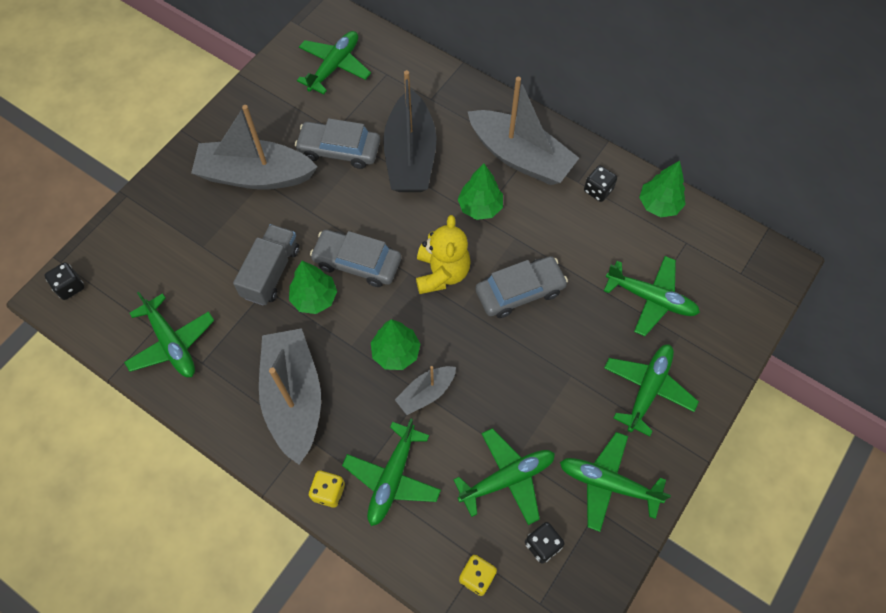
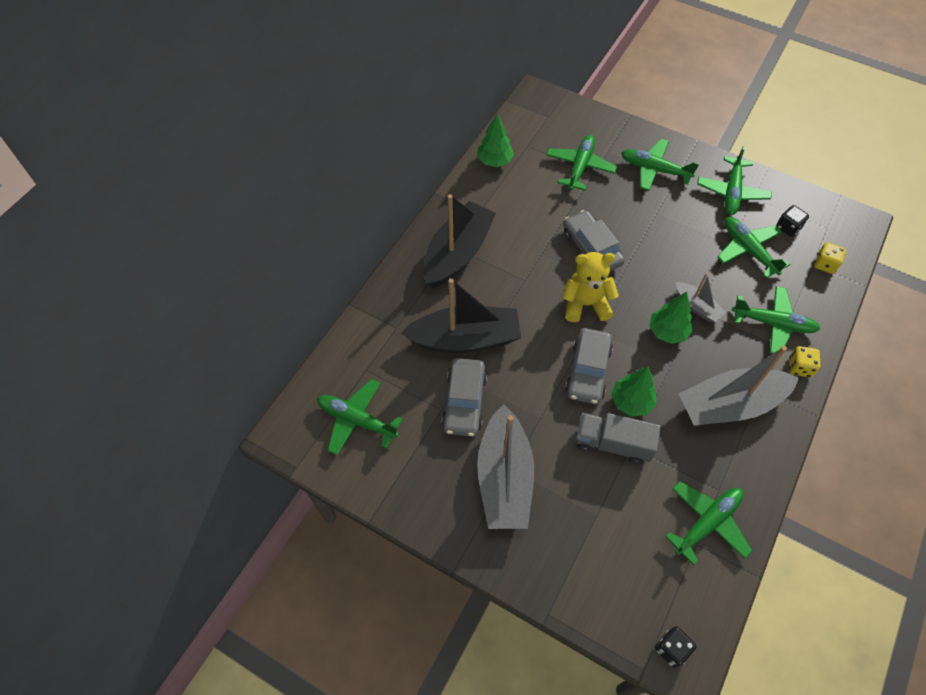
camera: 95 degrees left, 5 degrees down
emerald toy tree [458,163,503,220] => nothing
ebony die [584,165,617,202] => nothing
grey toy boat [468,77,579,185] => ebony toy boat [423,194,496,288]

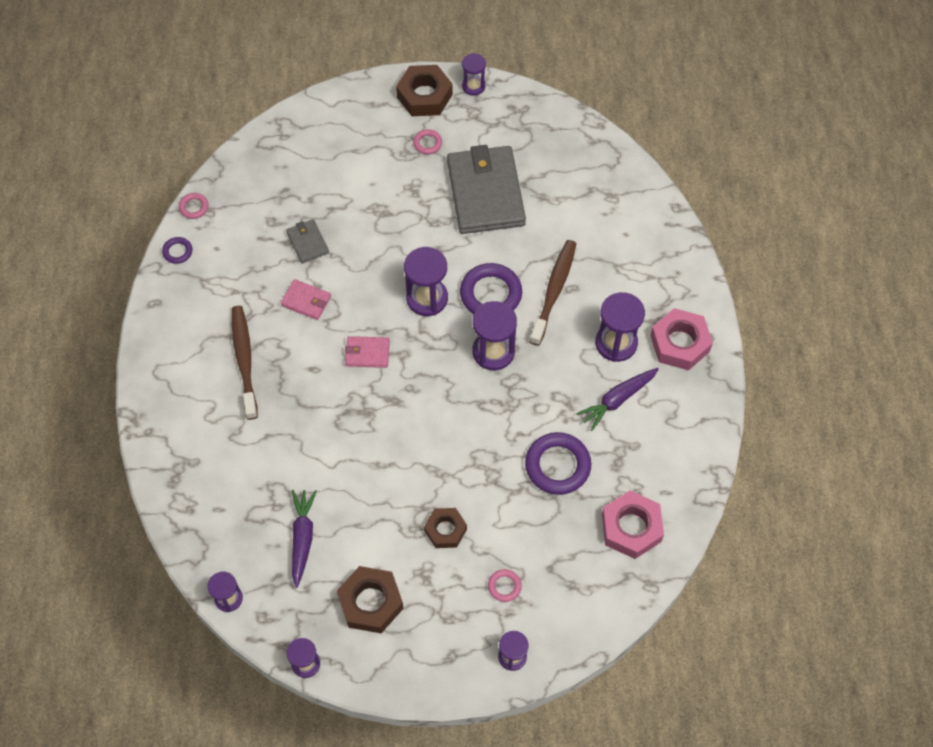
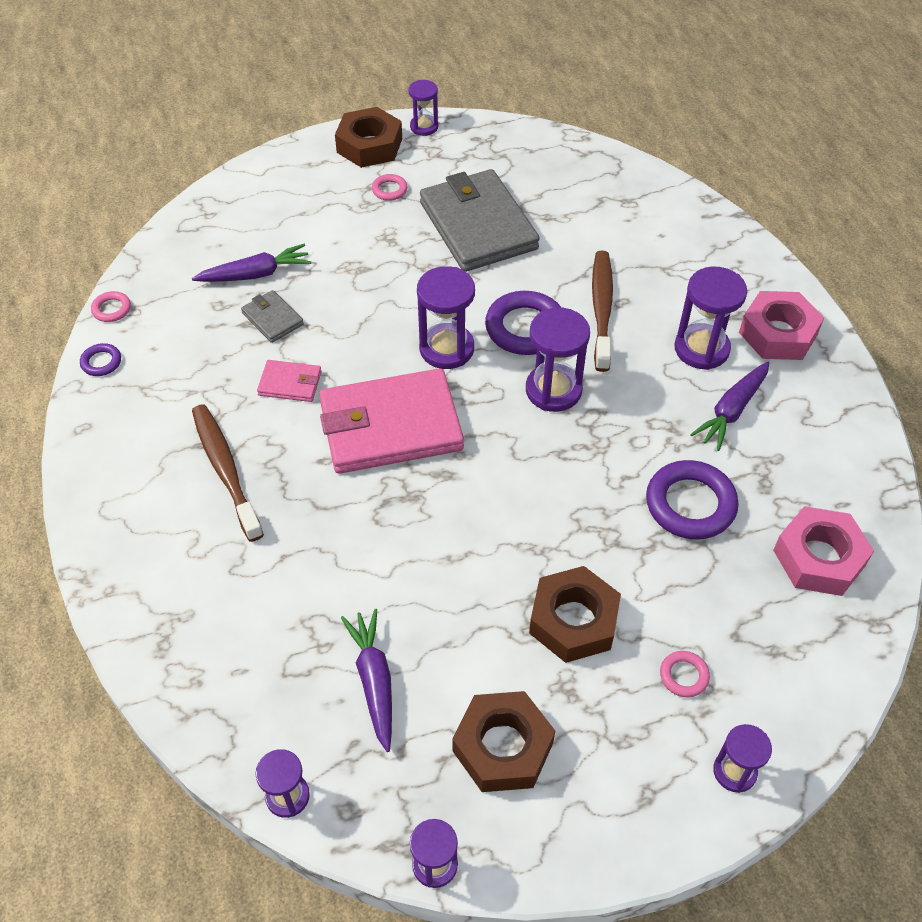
camera: 15 degrees left, 10 degrees down
nothing => violet toy carrot [192,244,311,282]
pink wallet [345,336,390,368] => pink wallet [319,368,464,474], x2.23
brown nut [424,508,467,548] => brown nut [529,566,621,663], x1.53

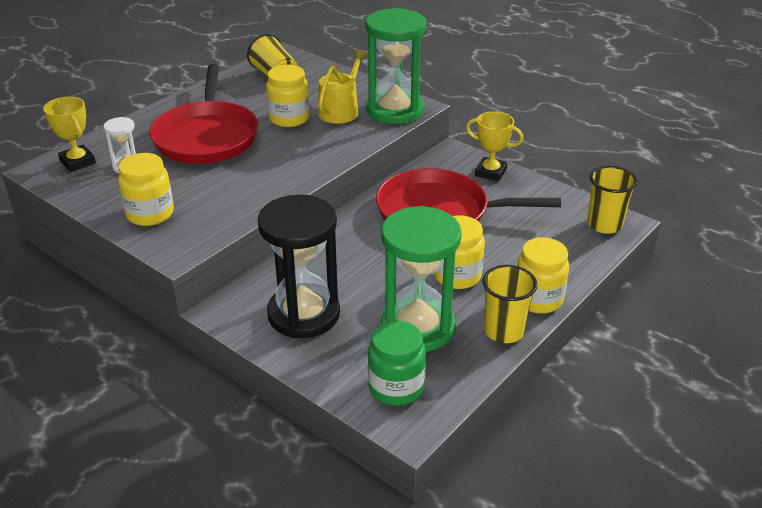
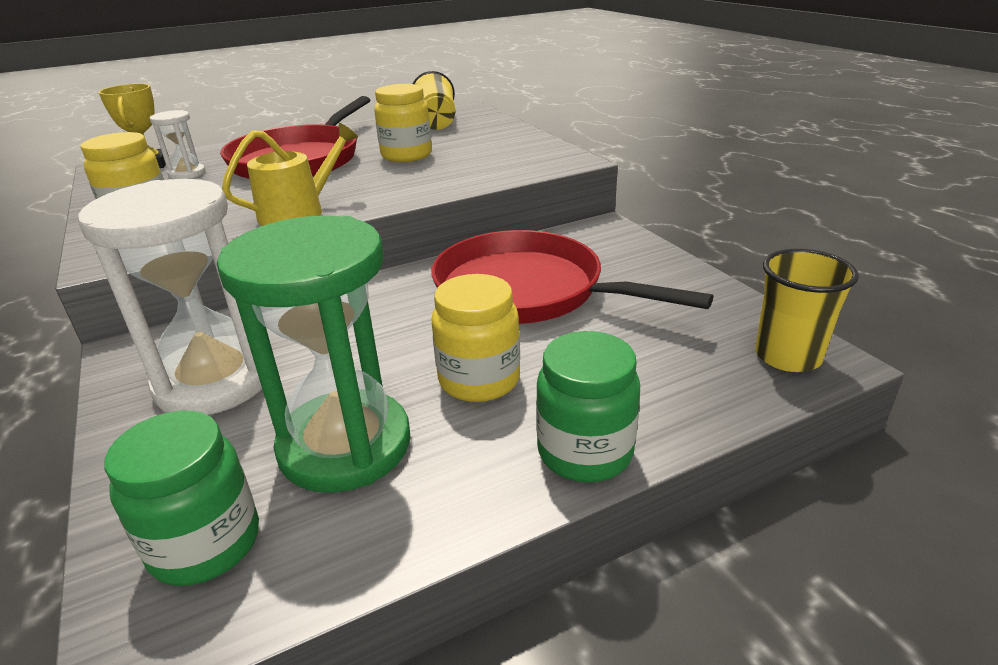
camera: 25 degrees right, 5 degrees down
emerald hourglass [366,8,426,124] => nothing
yellow prize cup [466,111,524,181] => nothing
yellow cup [482,265,537,343] => nothing
yellow watering pot [318,50,367,124] => yellow watering pot [222,123,358,226], shifted
ebony hourglass [258,195,340,338] => snow-white hourglass [78,179,262,415]
yellow preserve jar [517,237,569,314] => emerald preserve jar [536,331,640,482]

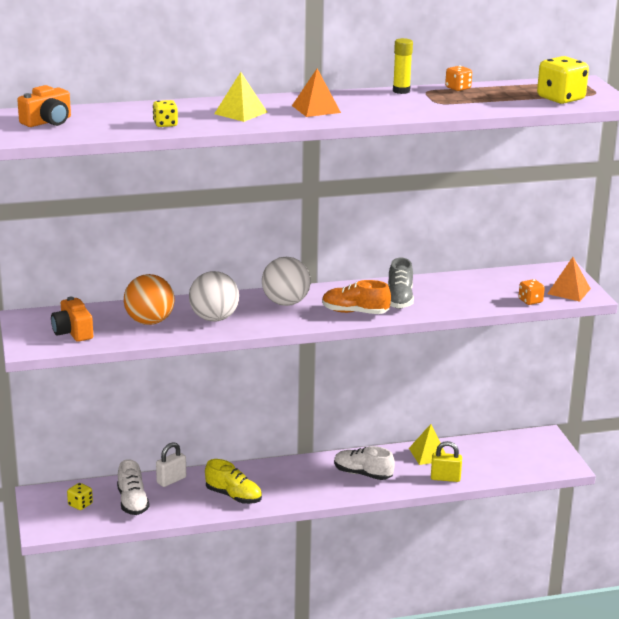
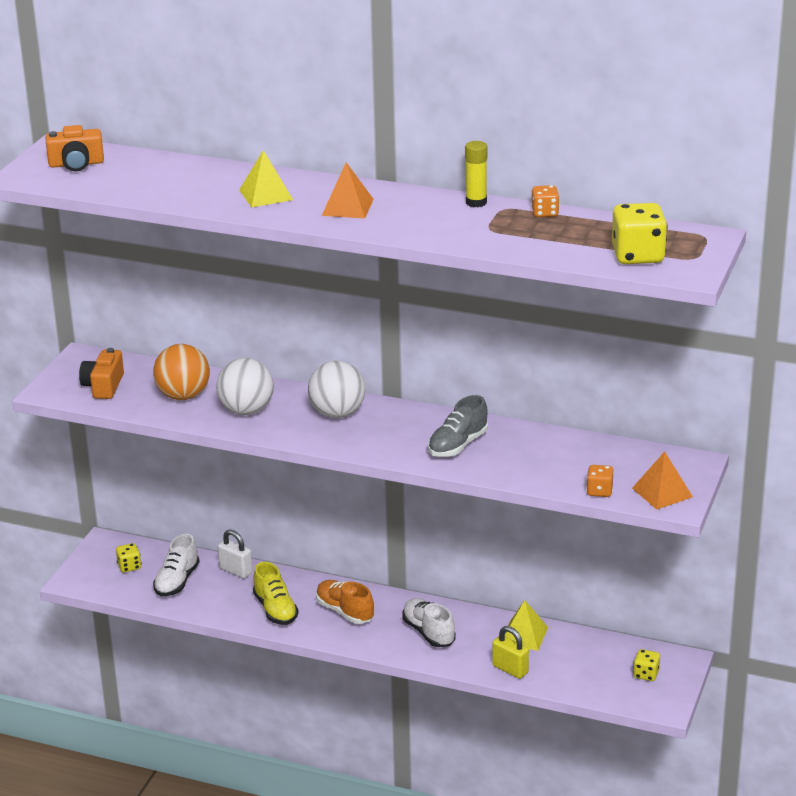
camera: 35 degrees right, 5 degrees up
yellow die [153,100,178,127] => yellow die [633,649,660,681], shifted
orange shoe [322,280,391,314] => orange shoe [316,580,374,624], shifted
snow-white padlock [156,442,186,487] => snow-white padlock [218,530,252,578], 45 degrees clockwise

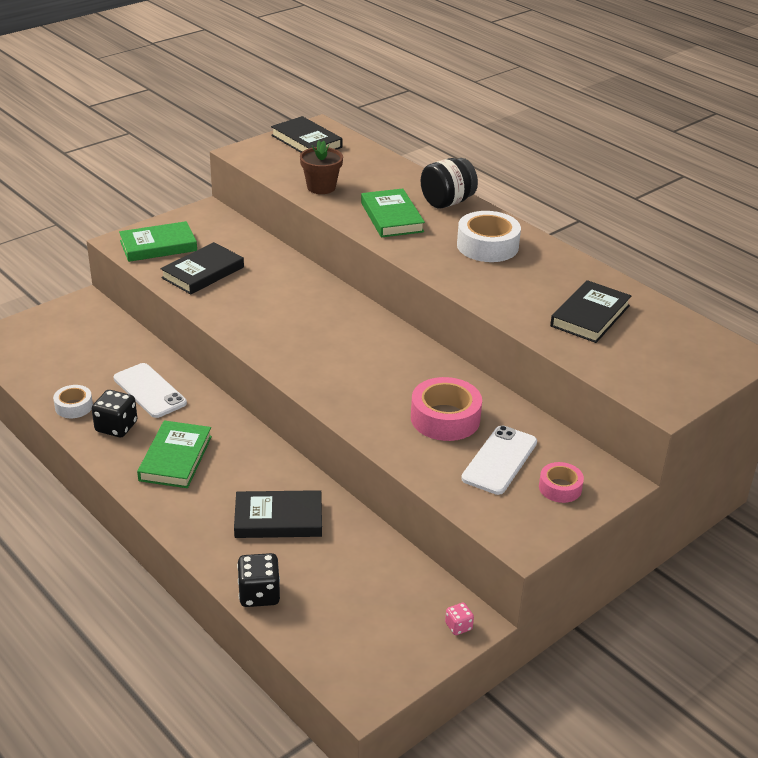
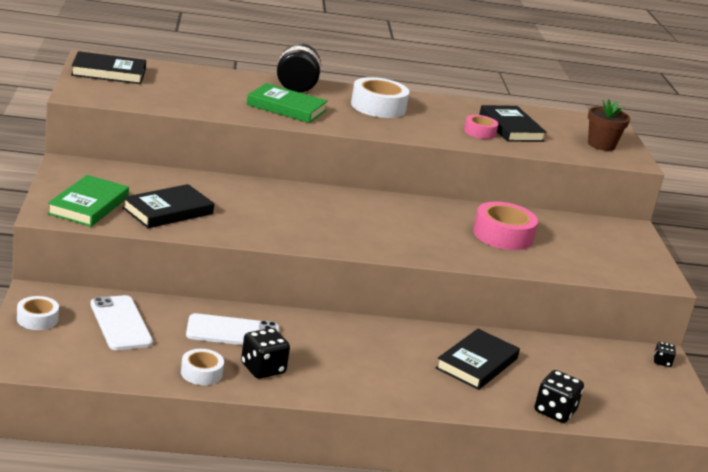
camera: 55 degrees left, 10 degrees down
emerald hardcover [137,420,212,488] => nothing
nothing => snow-white tape [17,296,59,330]
brown potted plant [300,140,343,194] => brown potted plant [588,99,630,151], shifted
snow-white smartphone [461,425,537,495] => snow-white smartphone [91,295,153,350], shifted
pink tape [539,462,584,503] => pink tape [464,115,499,139], shifted
pink die [445,603,474,635] => ebony die [654,342,676,367]
ebony hardcover [160,242,244,294] => ebony hardcover [122,184,214,228], 60 degrees clockwise

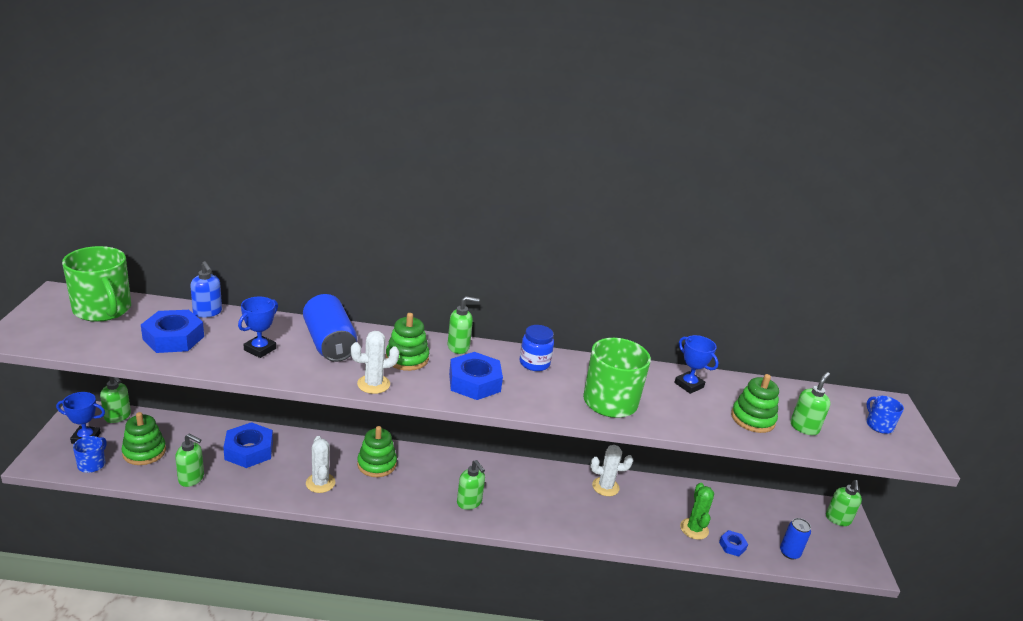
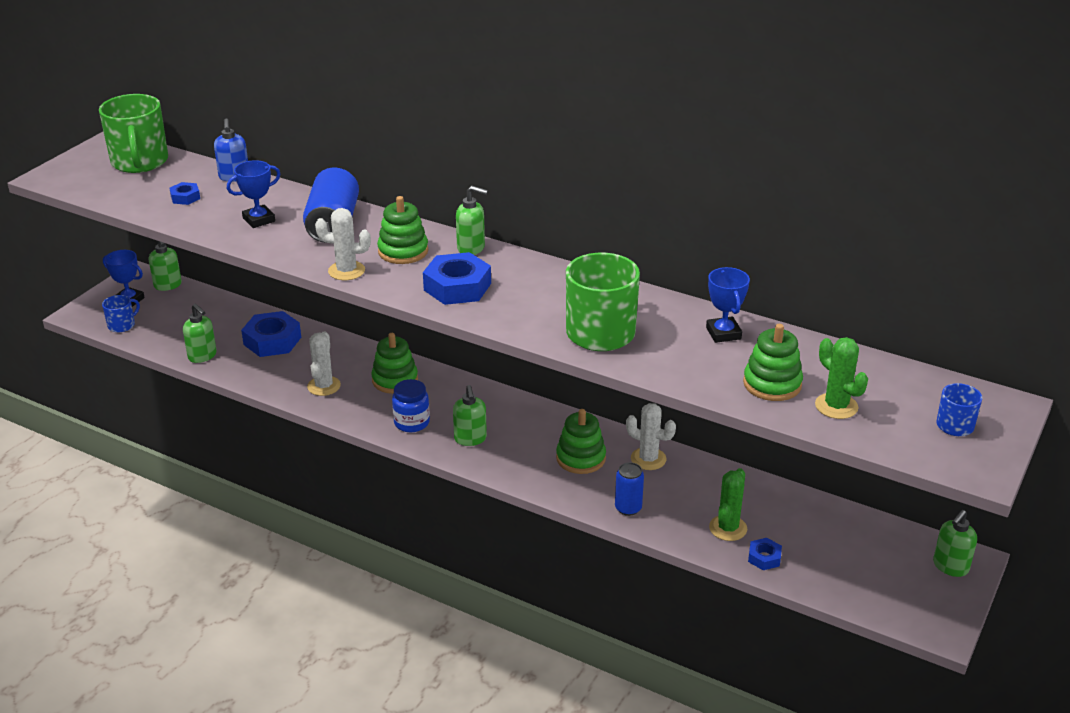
camera: 30 degrees right, 5 degrees up
emerald ring stacker [121,412,166,465] => emerald ring stacker [556,409,606,474], shifted
royal blue preserve jar [520,325,554,371] => royal blue preserve jar [392,379,430,432], shifted
royal blue soda can [780,518,811,560] => royal blue soda can [615,462,644,516], shifted
emerald soap dispenser [790,372,831,435] => emerald saguaro cactus [815,337,868,419]
royal blue nut [141,310,204,353] => royal blue nut [169,182,200,205], x0.51

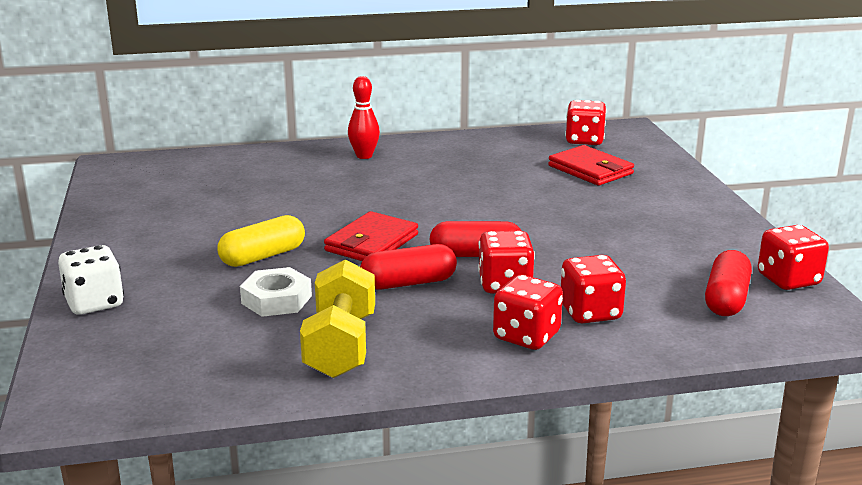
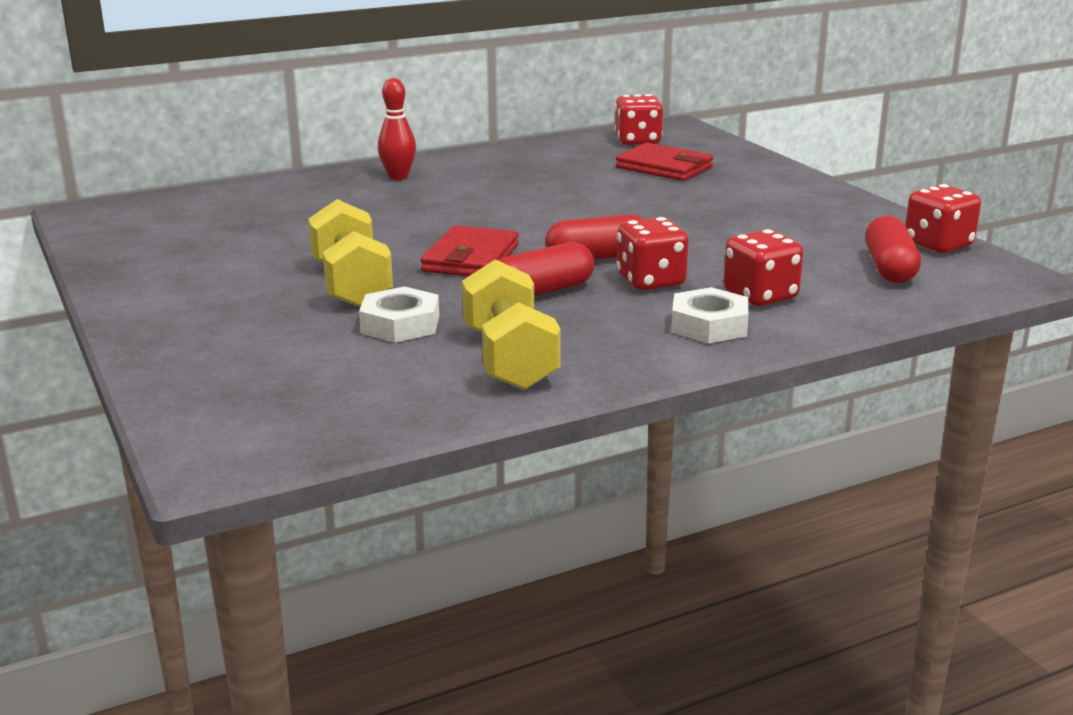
camera: 15 degrees left, 0 degrees up
snow-white die [58,245,124,315] => nothing
yellow pill [217,215,305,267] => yellow free weight [308,199,393,307]
red die [493,275,563,350] => snow-white nut [671,287,749,344]

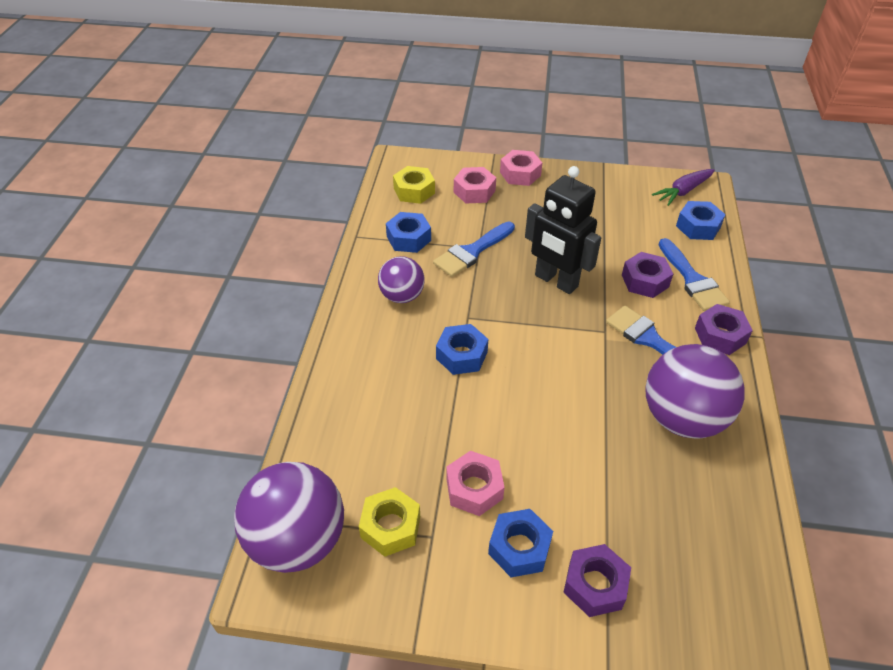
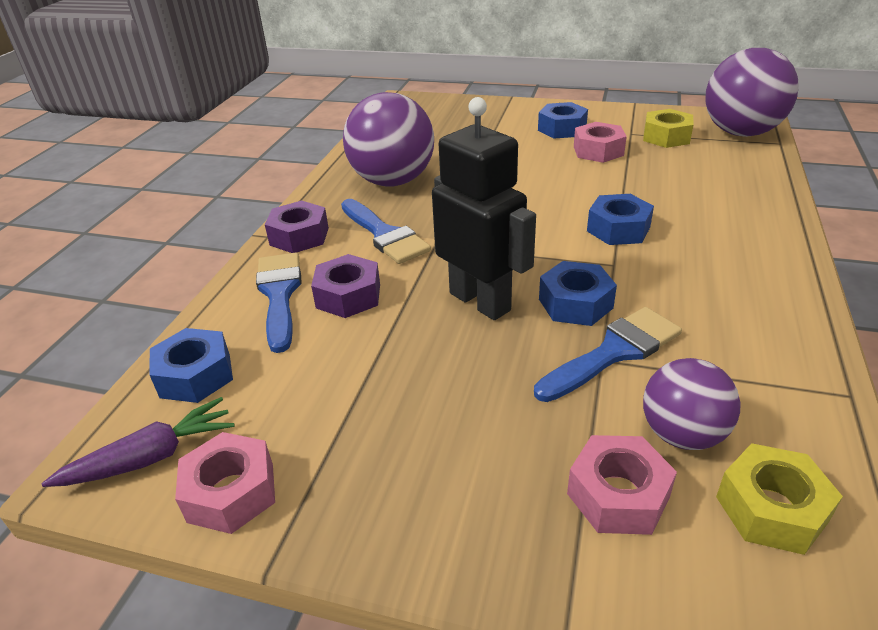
camera: 170 degrees left, 10 degrees down
violet nut [563,544,631,617] => nothing
violet play ball [378,256,425,303] => violet play ball [643,358,740,450], shifted
royal blue nut [386,212,431,253] => royal blue nut [539,261,617,326], shifted
pink nut [500,150,542,186] => pink nut [175,432,275,534], shifted

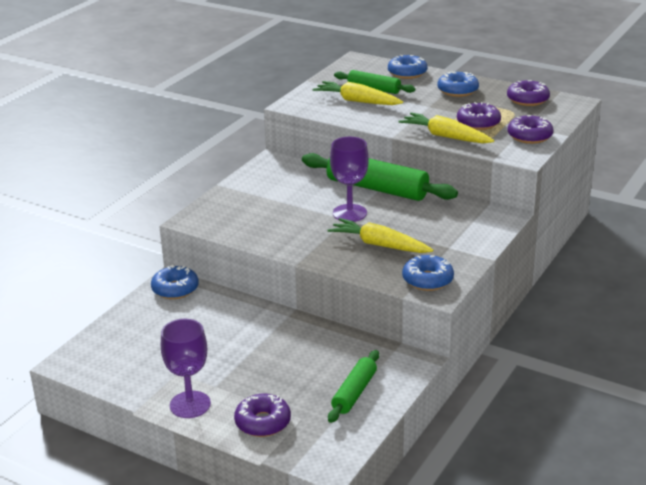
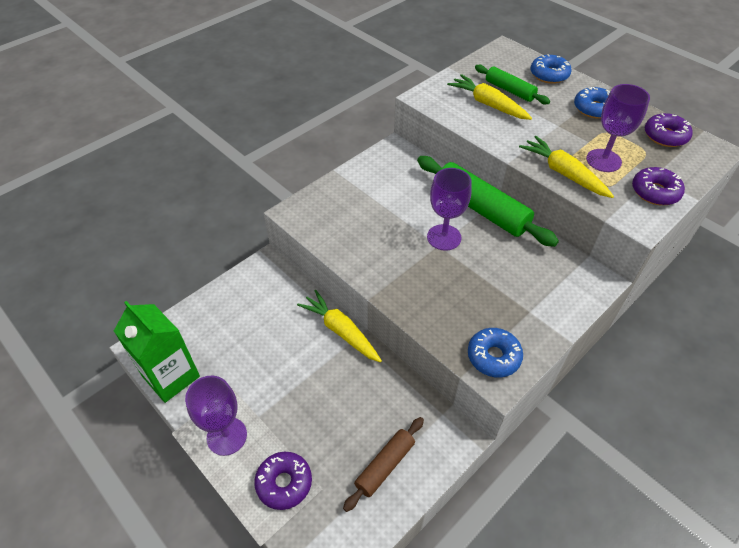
camera: 15 degrees right, 20 degrees up
royal blue glazed donut [151,265,199,299] => nothing
nothing => emerald juice carton [114,301,200,403]
yellow toy carrot [328,218,433,253] => yellow toy carrot [297,290,382,363], shifted
violet glazed donut [457,102,501,130] => violet goblet [586,84,650,172]
emerald rolling pin [328,350,379,423] => brown rolling pin [343,417,424,512]

